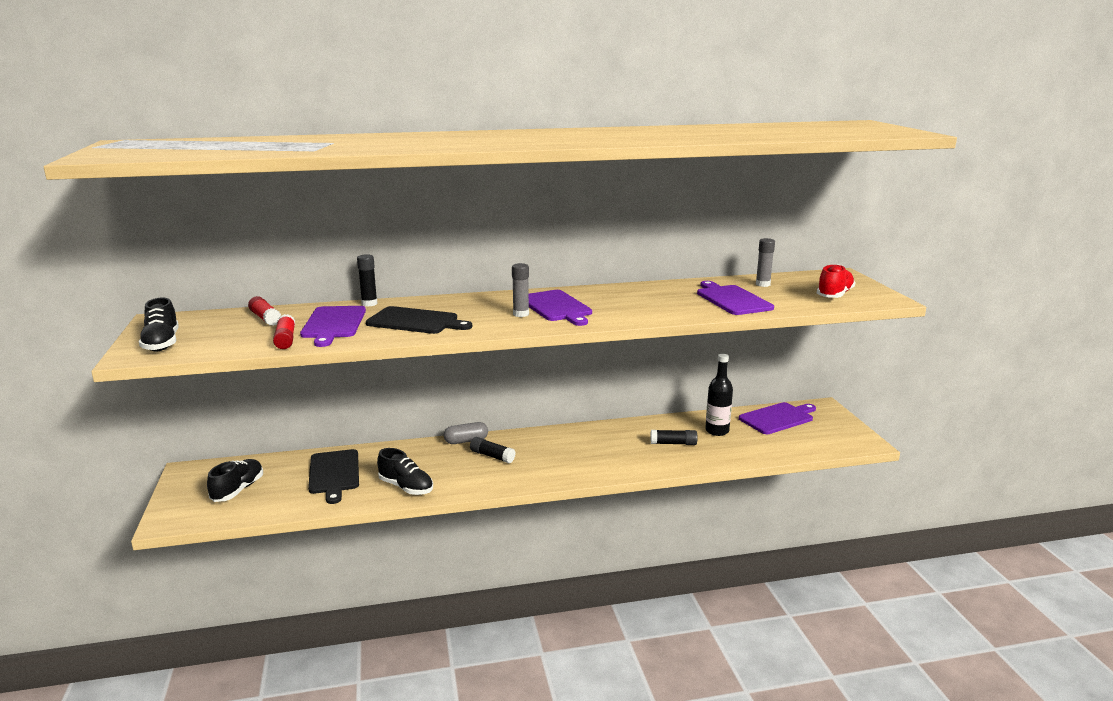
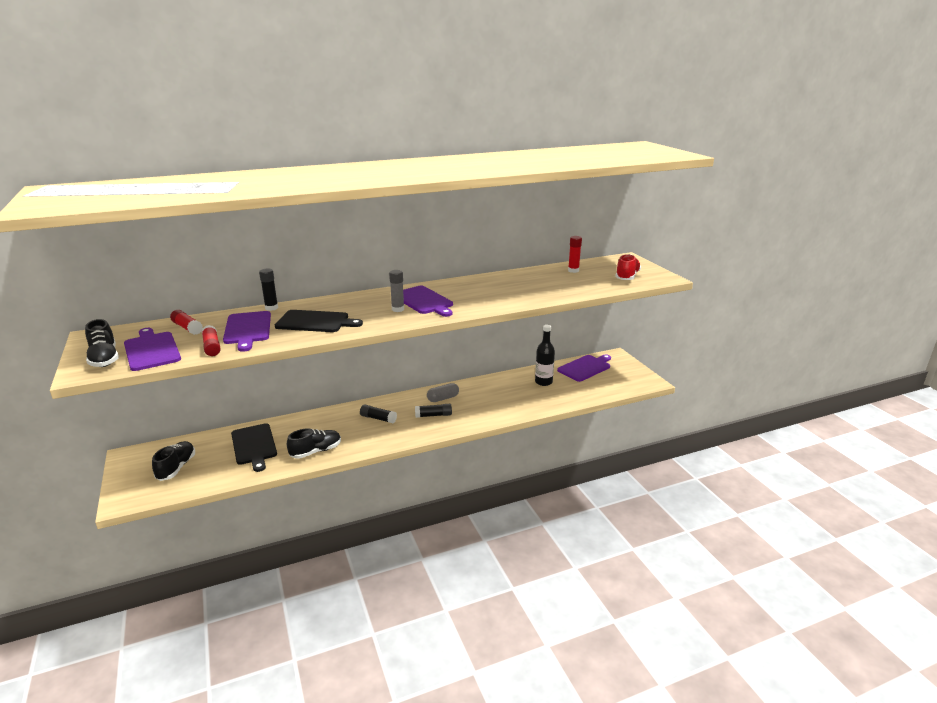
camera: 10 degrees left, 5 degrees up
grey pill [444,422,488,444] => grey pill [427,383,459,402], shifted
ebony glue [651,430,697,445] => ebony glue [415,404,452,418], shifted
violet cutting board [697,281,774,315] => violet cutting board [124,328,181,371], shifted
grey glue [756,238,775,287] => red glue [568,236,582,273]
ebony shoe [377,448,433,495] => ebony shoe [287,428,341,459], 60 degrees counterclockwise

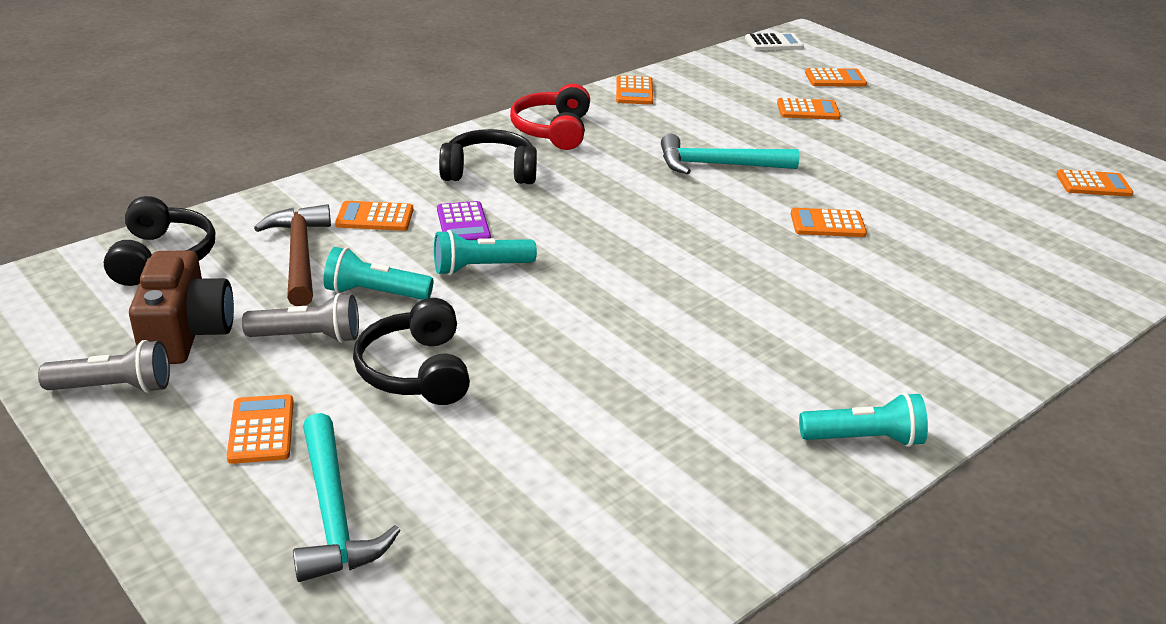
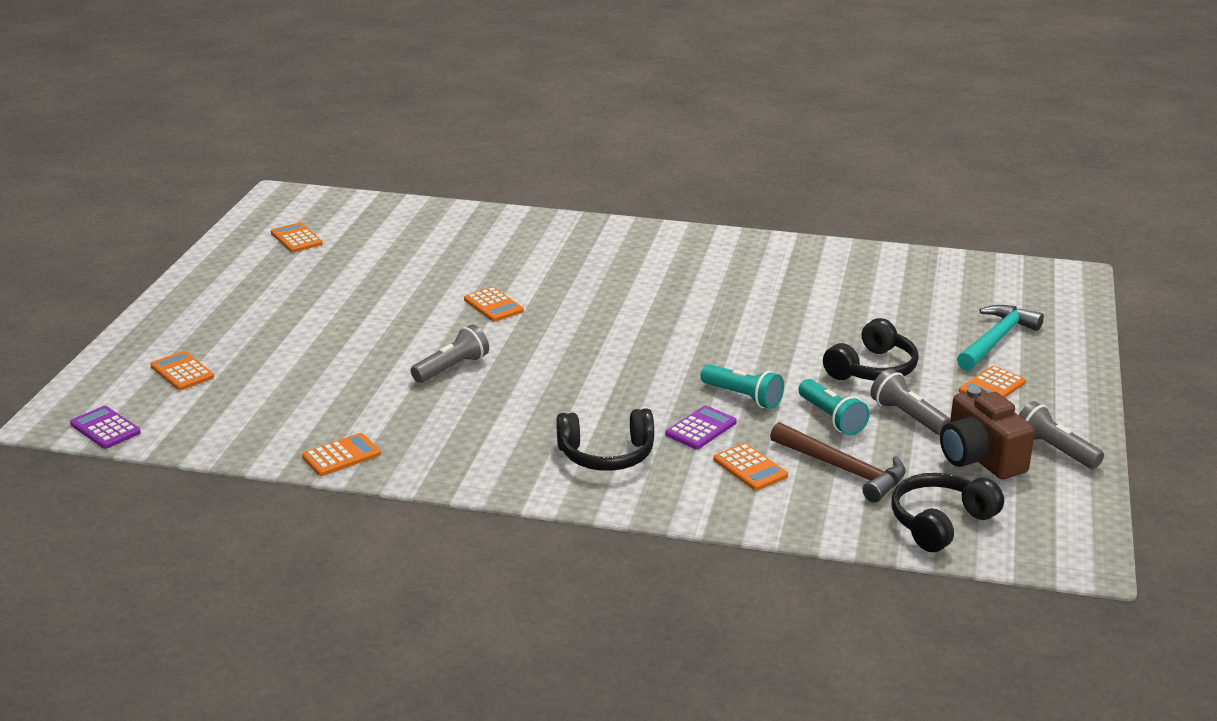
camera: 125 degrees left, 5 degrees down
red headphones [510,84,590,150] => nothing
orange adding machine [777,98,841,120] => nothing
teal torch [799,392,928,447] => nothing
teal hammer [661,134,799,174] => grey torch [411,325,489,383]
snow-white adding machine [745,33,804,50] => violet adding machine [70,406,141,449]
brown camera [129,250,234,364] => brown camera [940,387,1035,479], 75 degrees counterclockwise
brown hammer [254,204,331,306] => brown hammer [770,422,906,502], 90 degrees counterclockwise
ebony headphones [439,129,537,184] => ebony headphones [556,408,654,471], 60 degrees counterclockwise

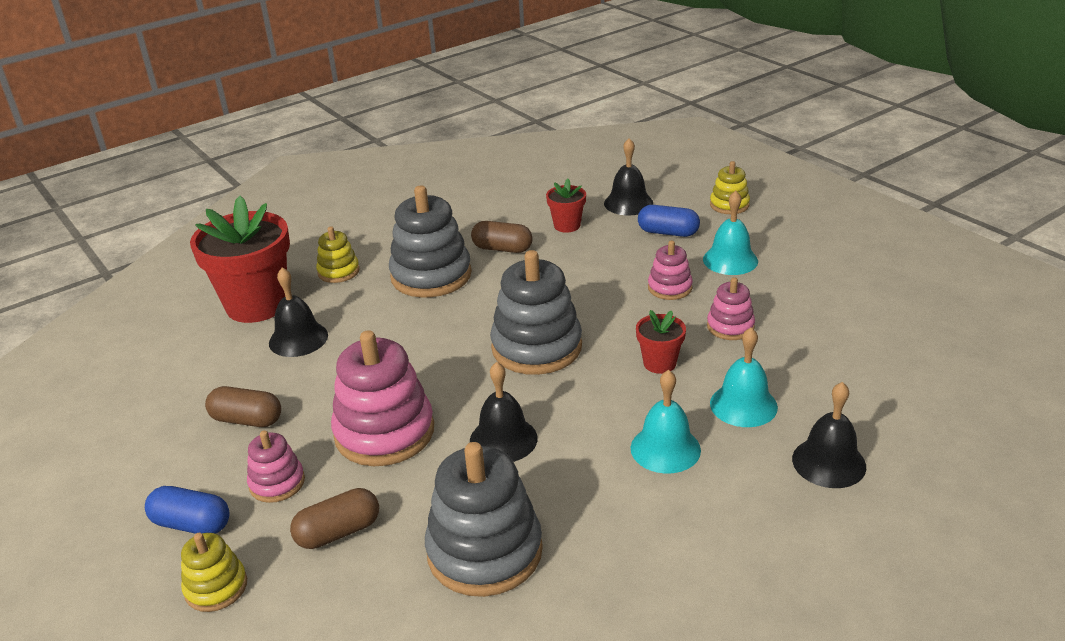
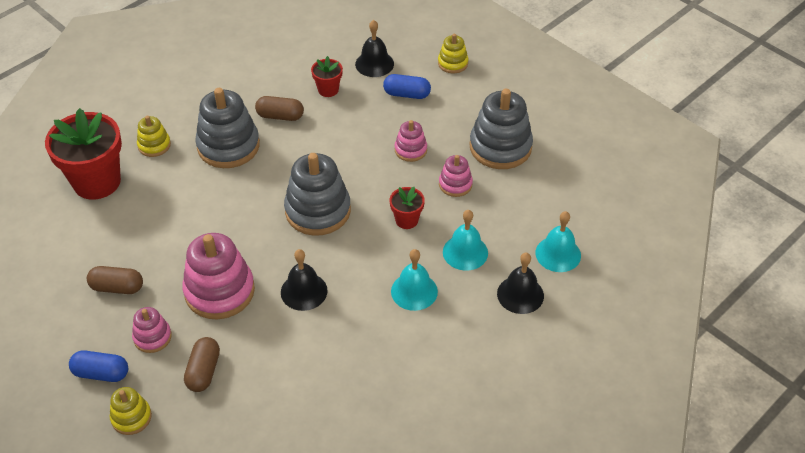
camera: 10 degrees left, 15 degrees up
ebony bell [269,267,328,357] => nothing
grey ring stacker [425,442,543,597] => grey ring stacker [470,89,533,169], shifted
teal bell [703,191,758,275] => teal bell [535,211,581,272], shifted
brown pill [290,488,379,549] => brown pill [184,337,220,392], 45 degrees counterclockwise

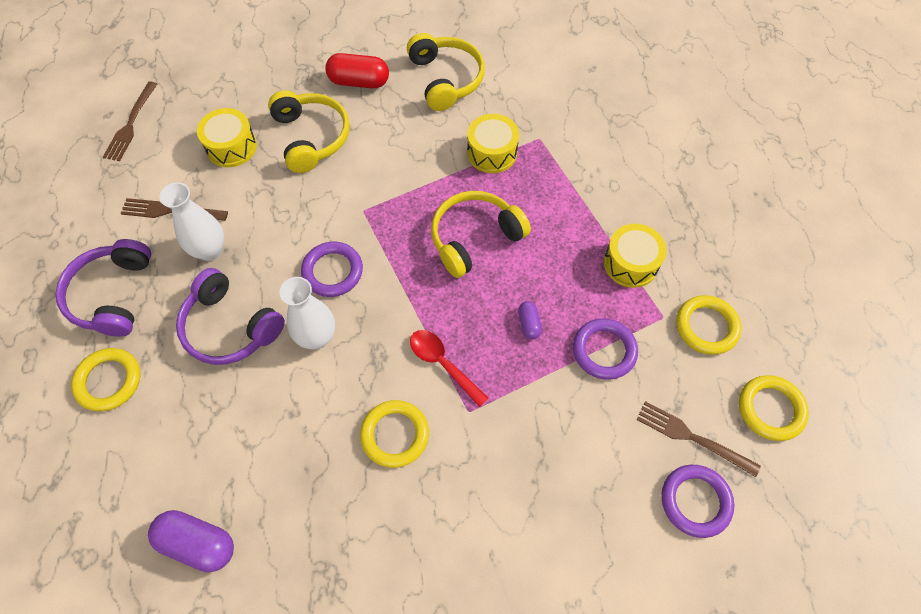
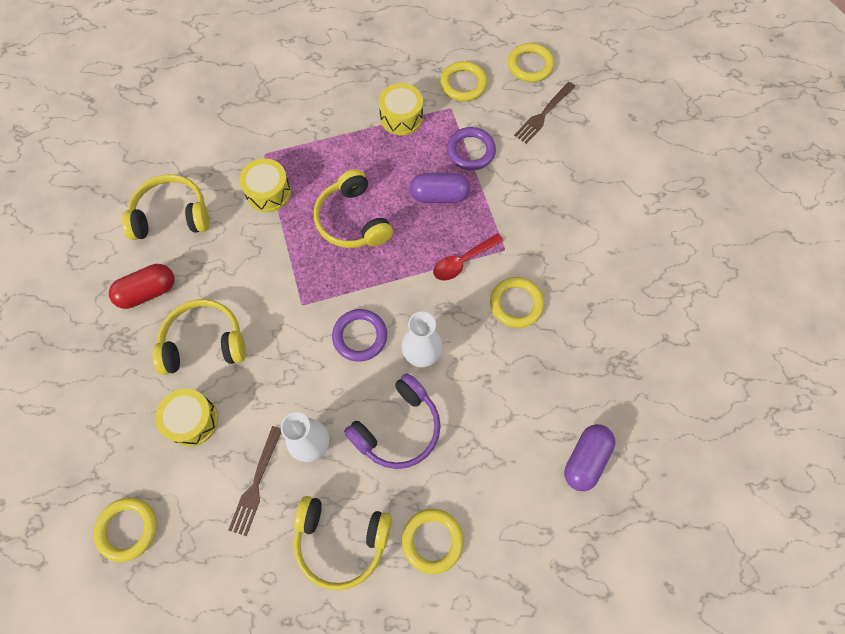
camera: 80 degrees left, 5 degrees up
violet hoop [661,465,734,538] => nothing
brown table fork [103,81,157,161] => yellow hoop [94,497,157,562]
violet headphones [55,239,151,336] => yellow headphones [294,496,392,590]
red pill [325,53,389,88] => red pill [109,264,174,309], 45 degrees clockwise
violet pill [518,301,542,339] => violet pill [410,173,470,203], x1.89

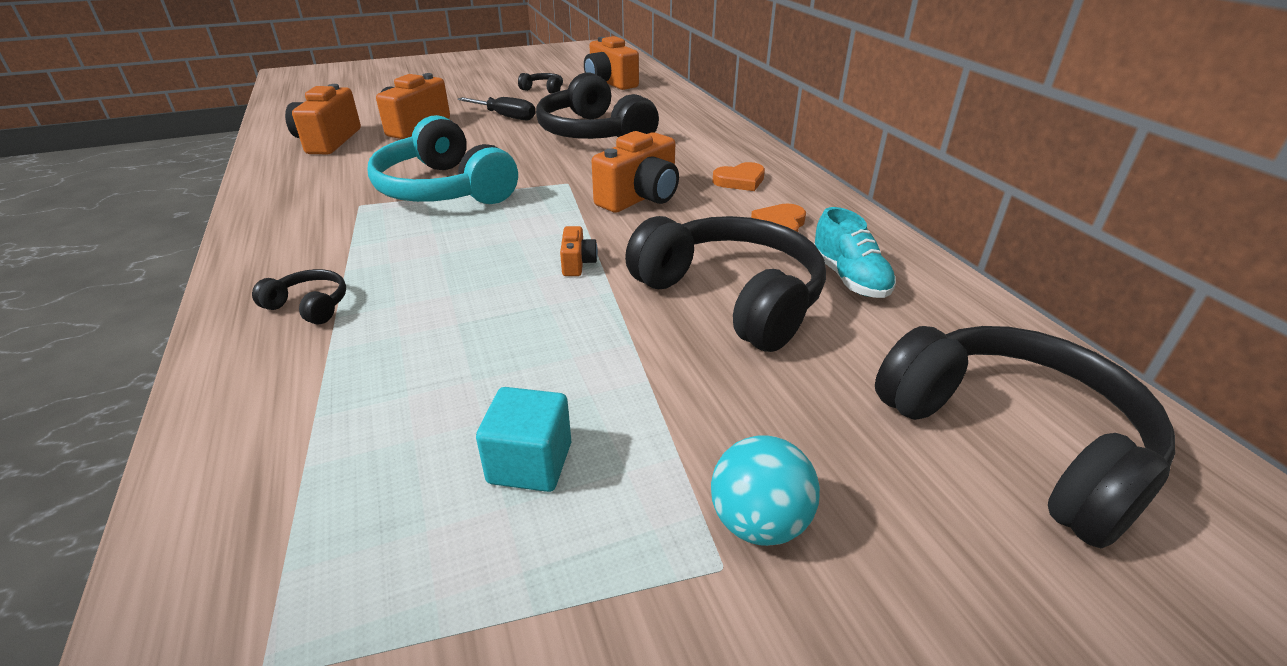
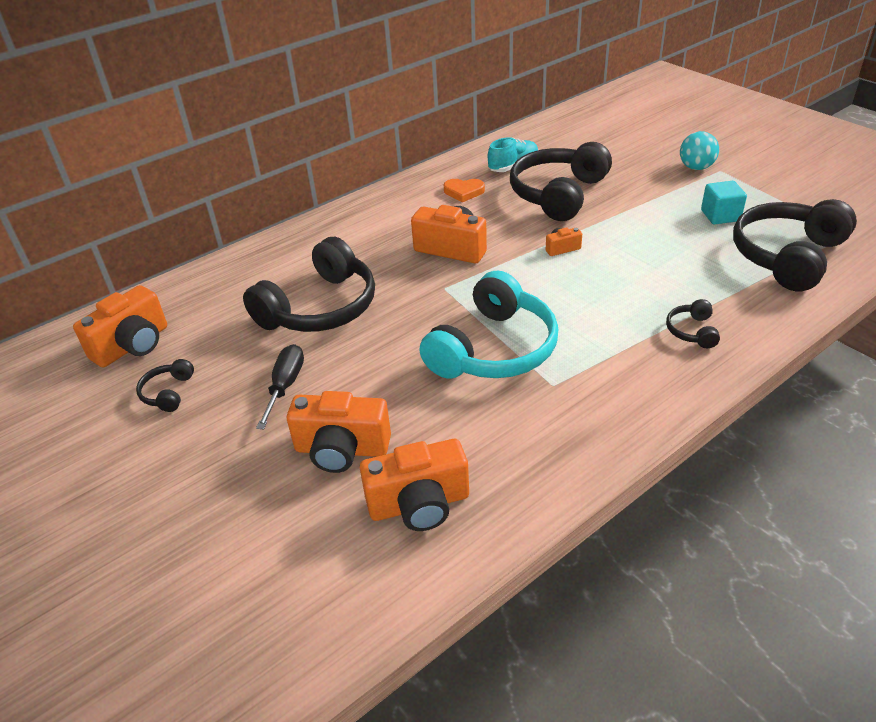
camera: 105 degrees left, 5 degrees up
orange love heart [712,162,765,191] => nothing
ebony headphones [875,326,1175,548] => ebony headphones [733,199,857,291], shifted

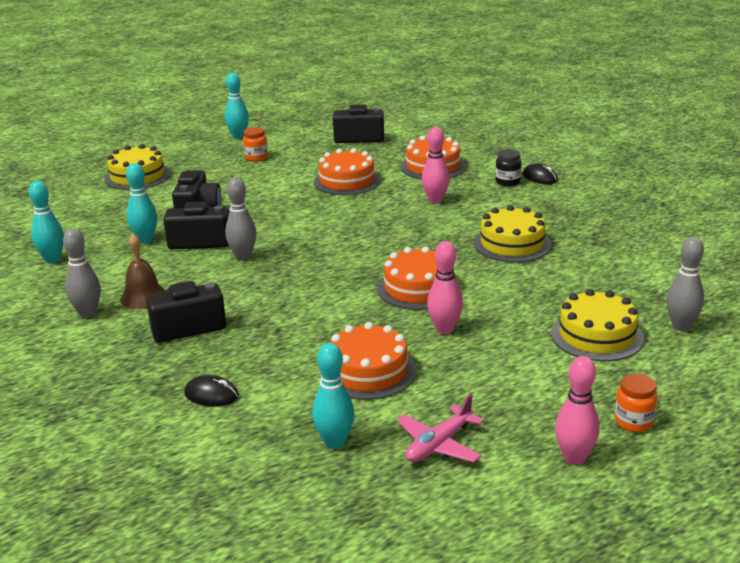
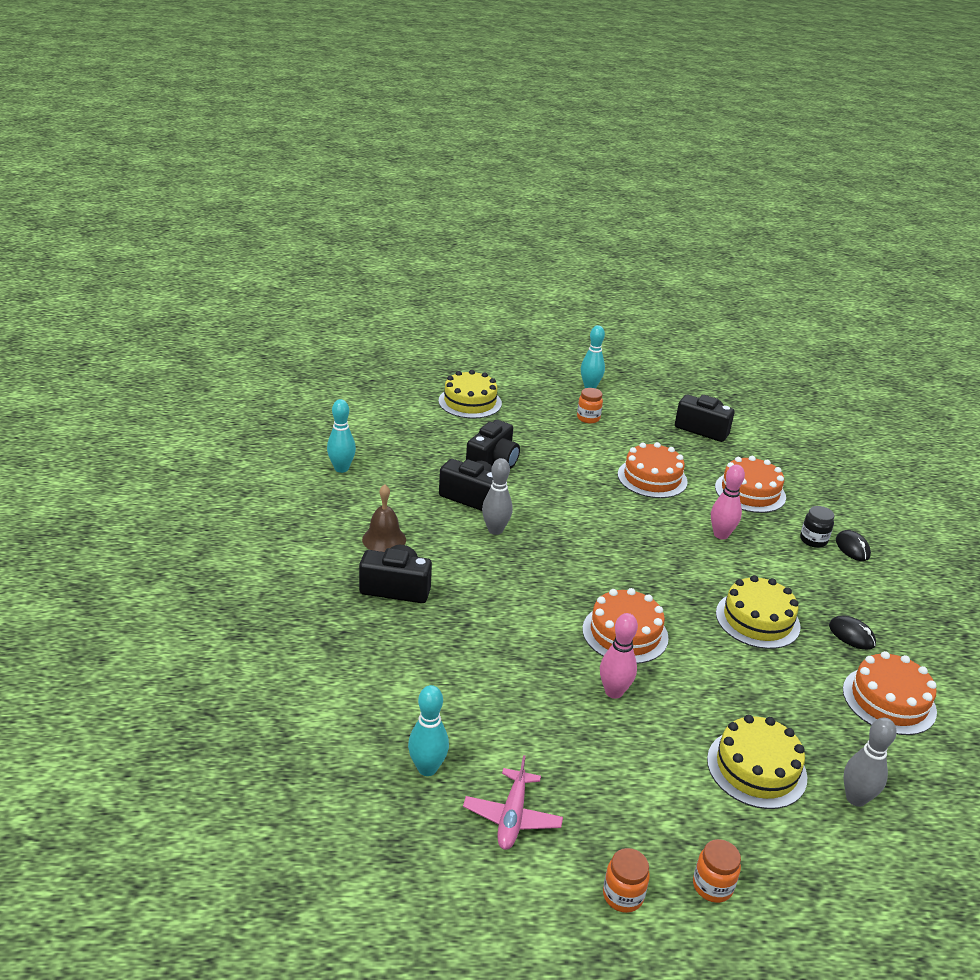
camera: 25 degrees right, 5 degrees up
grey bowling pin [63,229,101,318] => nothing
teal bowling pin [126,163,157,243] => nothing
ebony PC mouse [184,375,239,406] => ebony PC mouse [829,615,876,650], shifted
orange cake [330,322,416,400] => orange cake [843,651,937,735], shifted
pink bowling pin [555,356,600,465] => orange preserve jar [603,848,650,913]
pink plane [397,394,484,463] => pink plane [463,755,563,850], 60 degrees counterclockwise

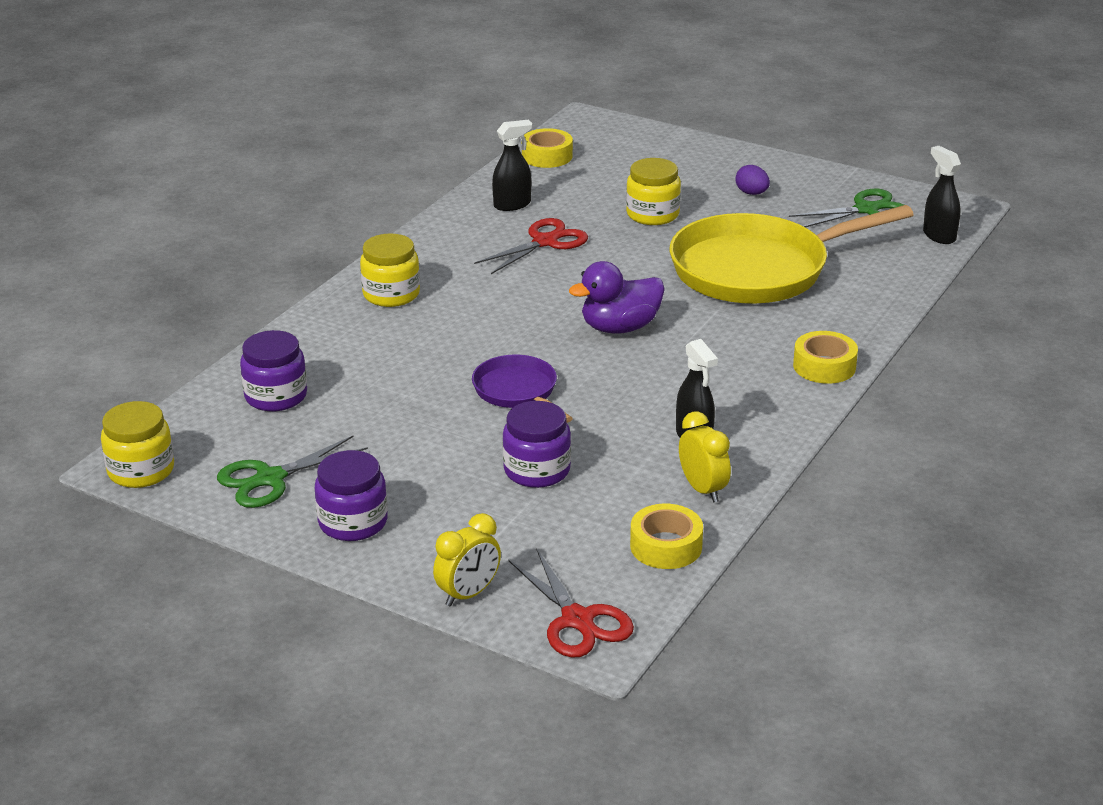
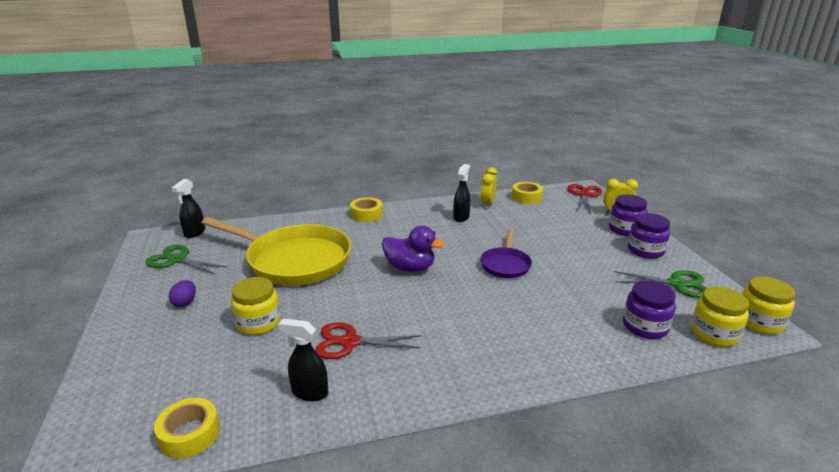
camera: 135 degrees left, 5 degrees down
yellow preserve jar [360,233,420,307] => yellow preserve jar [691,287,749,347], shifted
violet preserve jar [503,401,571,488] => violet preserve jar [609,194,648,236], shifted

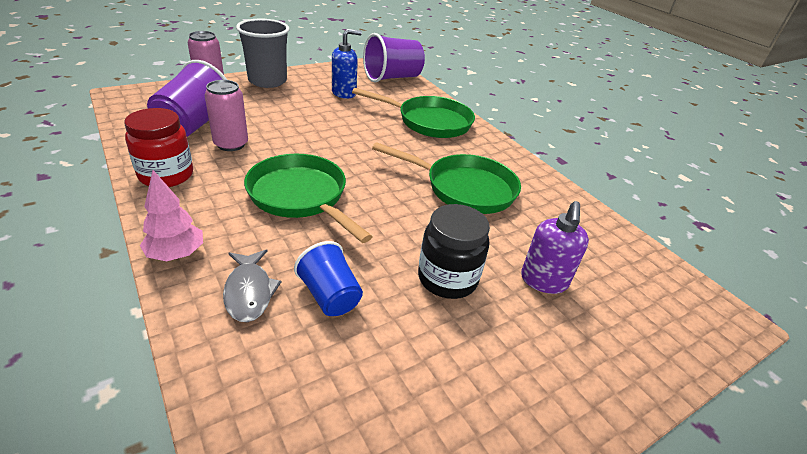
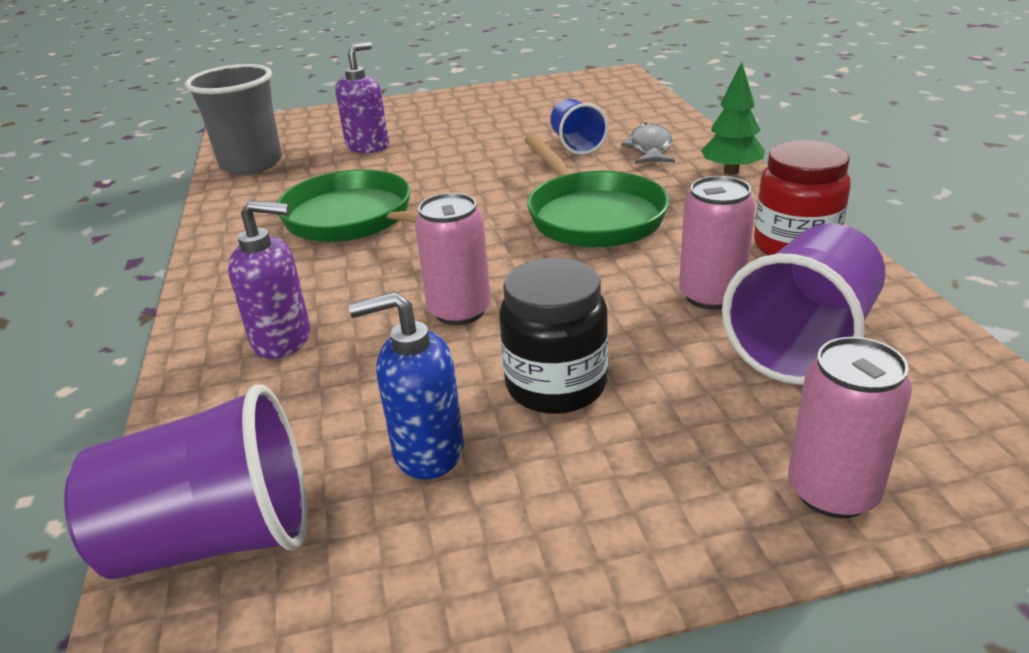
camera: 155 degrees left, 5 degrees down
nothing => pink soda can [415,193,491,325]
grey cup [236,19,290,88] => grey cup [185,64,282,175], shifted
ebony preserve jar [418,204,490,299] => ebony preserve jar [499,258,608,414], shifted
emerald skillet [352,88,475,138] => violet soap dispenser [228,200,310,359]
pink toy tree [140,170,203,261] => emerald toy tree [701,62,765,175]

